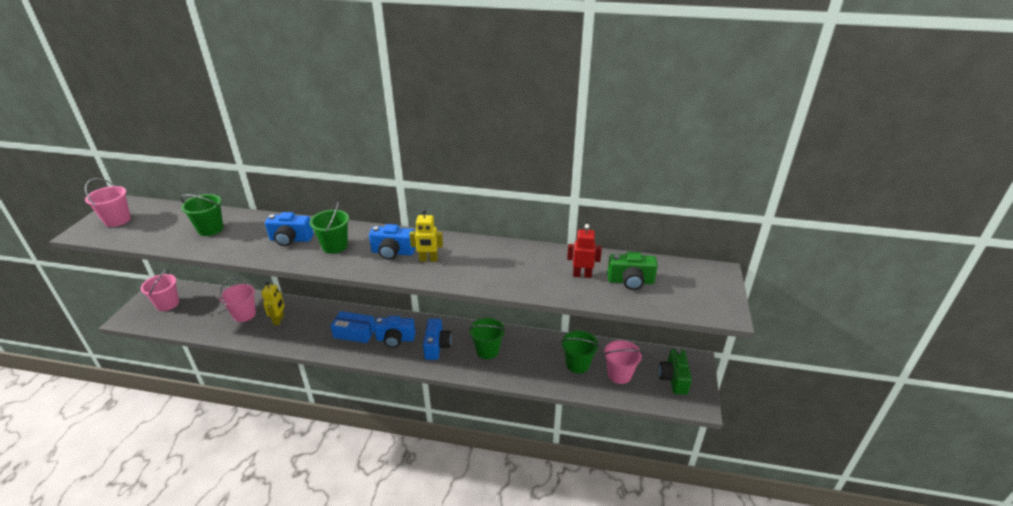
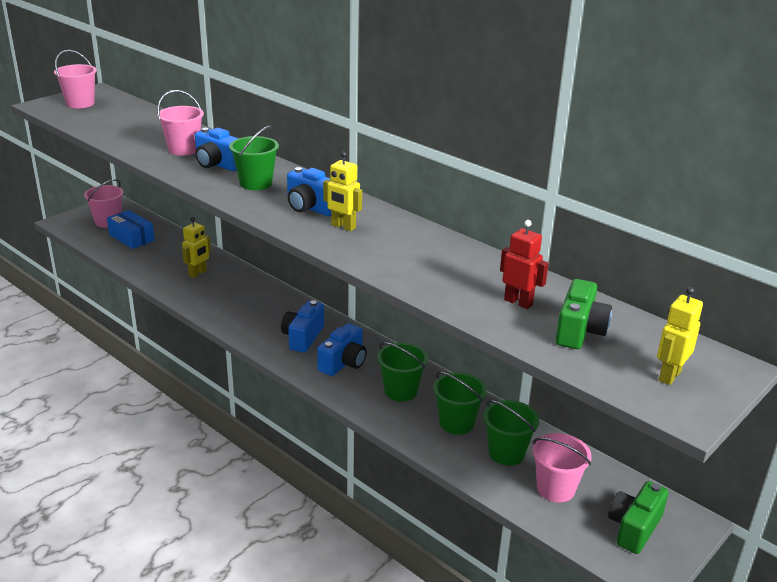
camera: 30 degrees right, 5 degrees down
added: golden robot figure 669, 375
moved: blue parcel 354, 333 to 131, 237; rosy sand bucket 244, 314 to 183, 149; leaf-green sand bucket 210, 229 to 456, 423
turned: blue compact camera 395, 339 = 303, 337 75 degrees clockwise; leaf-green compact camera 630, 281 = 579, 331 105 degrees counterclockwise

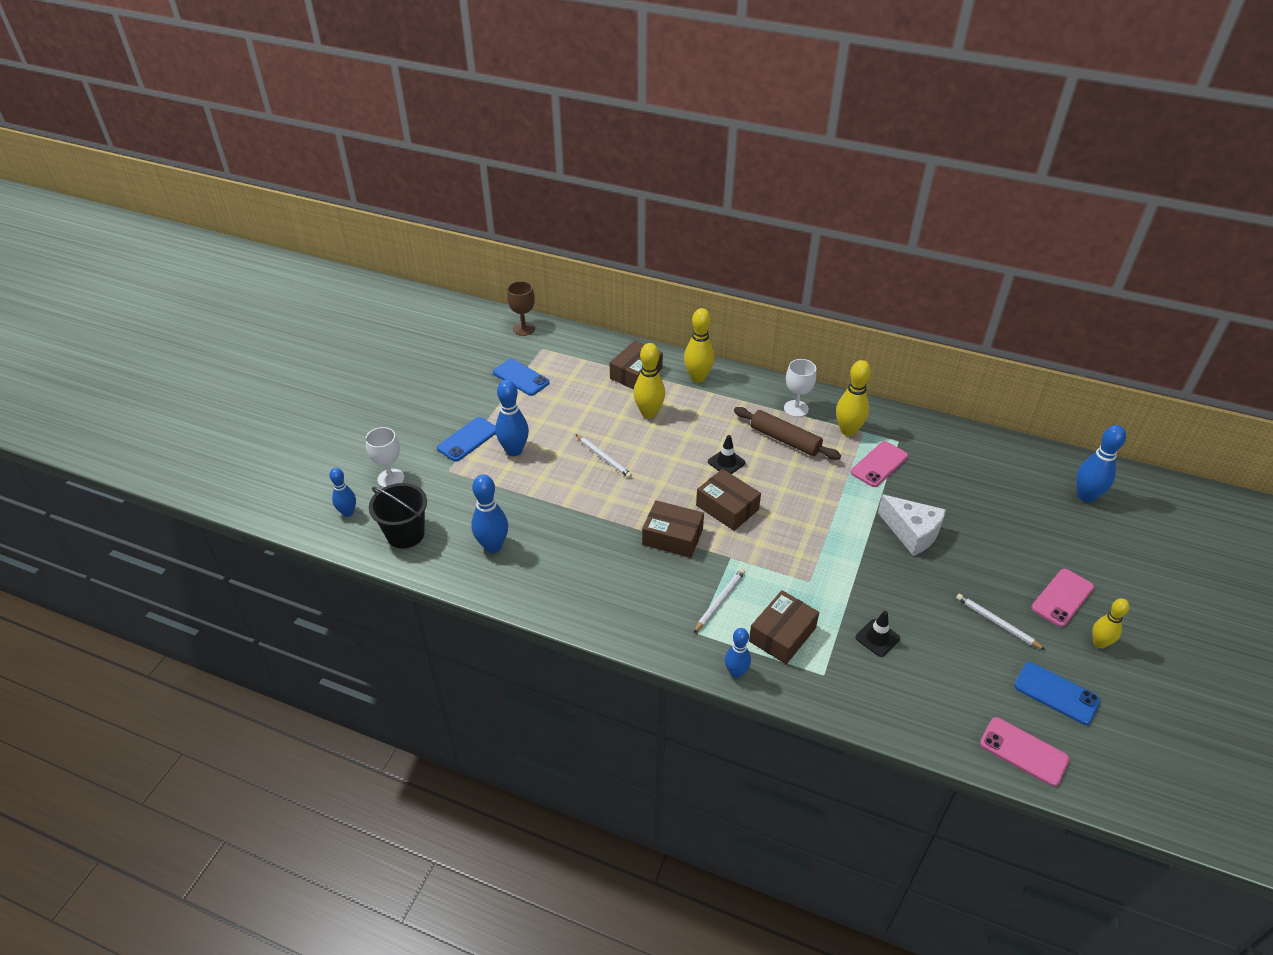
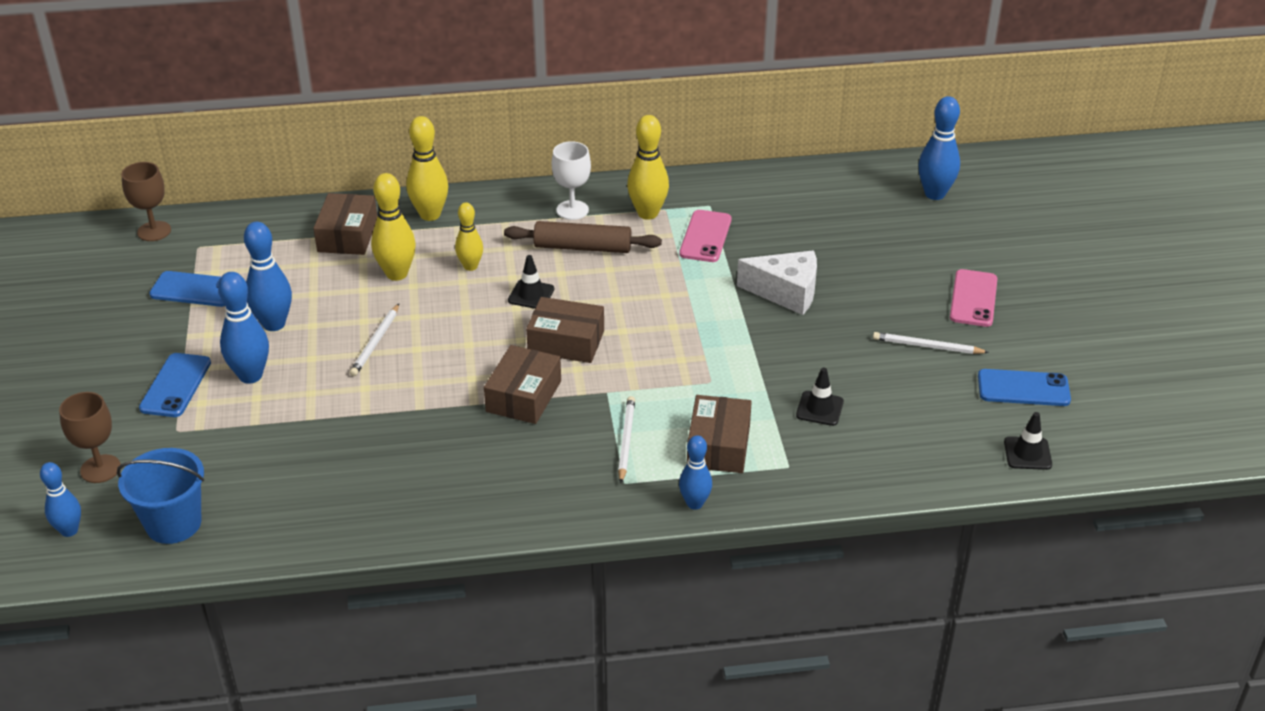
camera: 30 degrees left, 5 degrees down
moved: blue skittle 493, 546 to 274, 324; golden skittle 1099, 643 to 470, 266
replaced: rosy smartphone 1023, 751 to black safety cone 1027, 453
recoloured: pure white goblet 391, 478 to russet goblet 100, 469; black sand bucket 405, 534 to blue sand bucket 173, 523
turned: pure white lead pencil 604, 457 = 376, 342 90 degrees clockwise; russet parcel 672, 537 = 524, 396 60 degrees counterclockwise

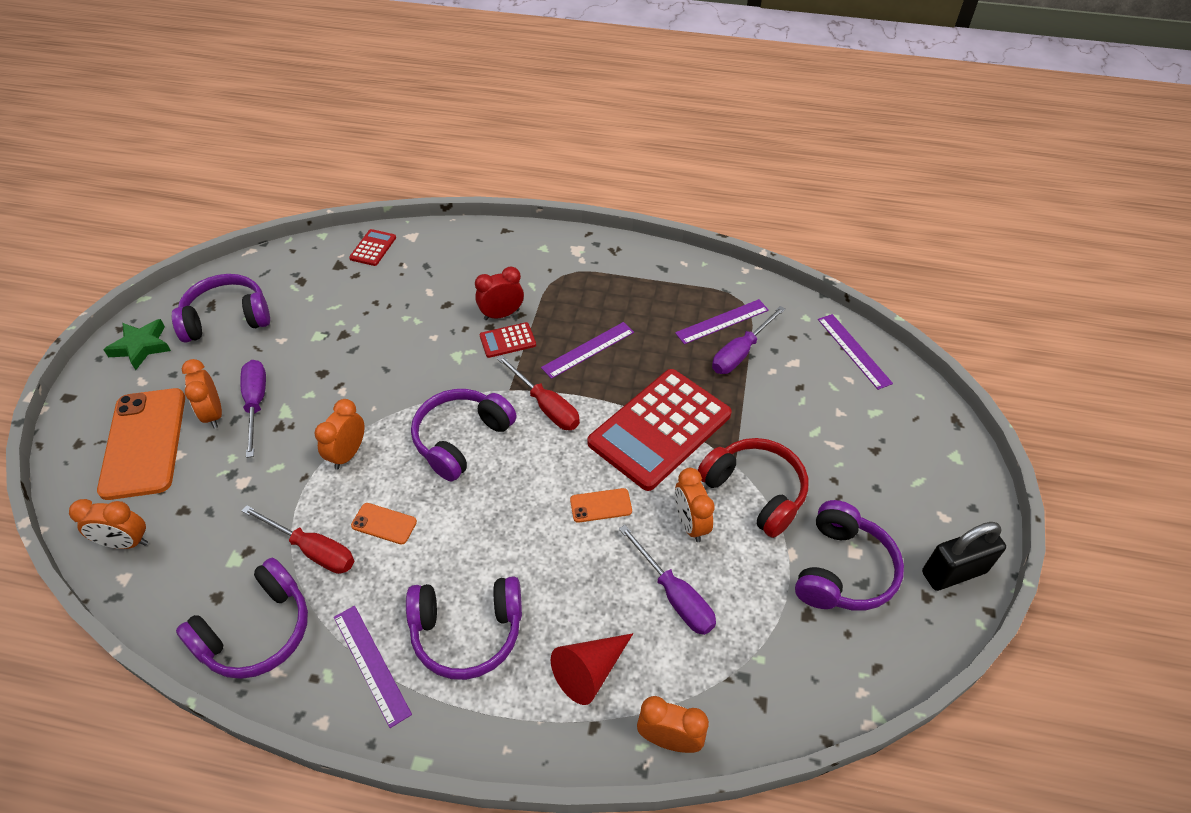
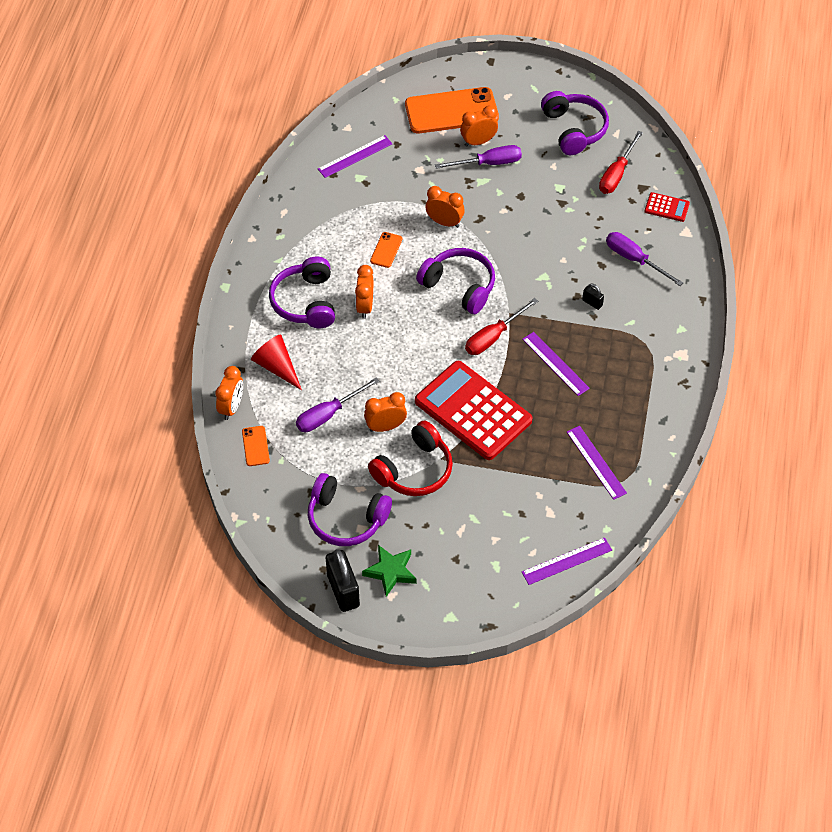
camera: 90 degrees right, 5 degrees up
removed: violet headphones 257, 632; crimson pocket calculator 507, 340
moved: orange smartphone 601, 505 to 255, 446; violet straightedge 371, 664 to 355, 156; orange bedside clock 126, 543 to 365, 306; leaf-green star 141, 347 to 390, 571; crimson hand screwdriver 312, 550 to 616, 174; violet hand screwdriver 740, 353 to 634, 259
replaced: crimson bedside clock 501, 314 to black padlock 592, 303

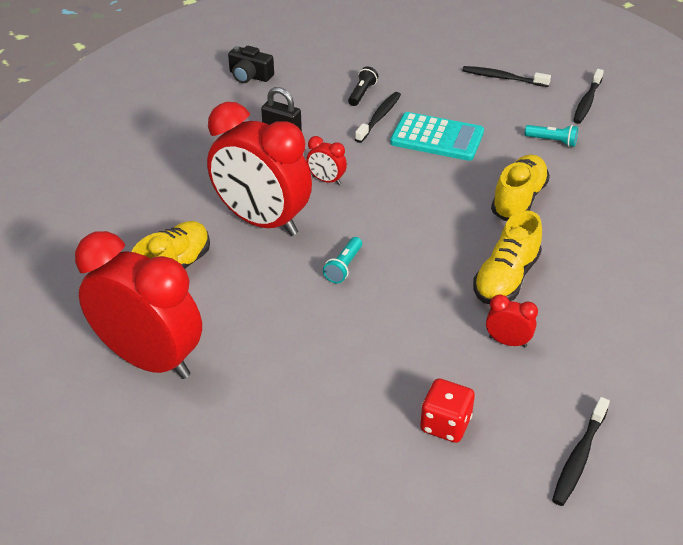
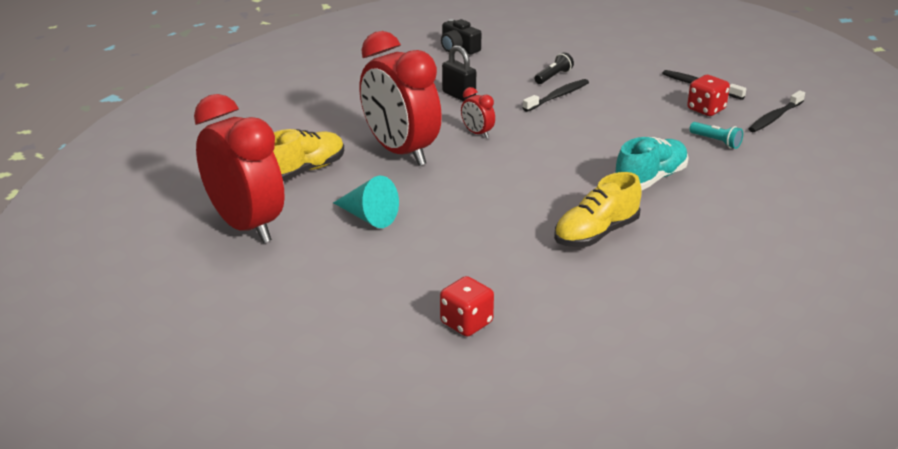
camera: 20 degrees right, 10 degrees down
removed: teal pocket torch 344, 267; teal pocket calculator 437, 138; crimson bedside clock 507, 342; black tooth brush 579, 457
added: teal solid cone 368, 217; crimson die 706, 109
recoloured: golden shoe 518, 199 to teal shoe 650, 179

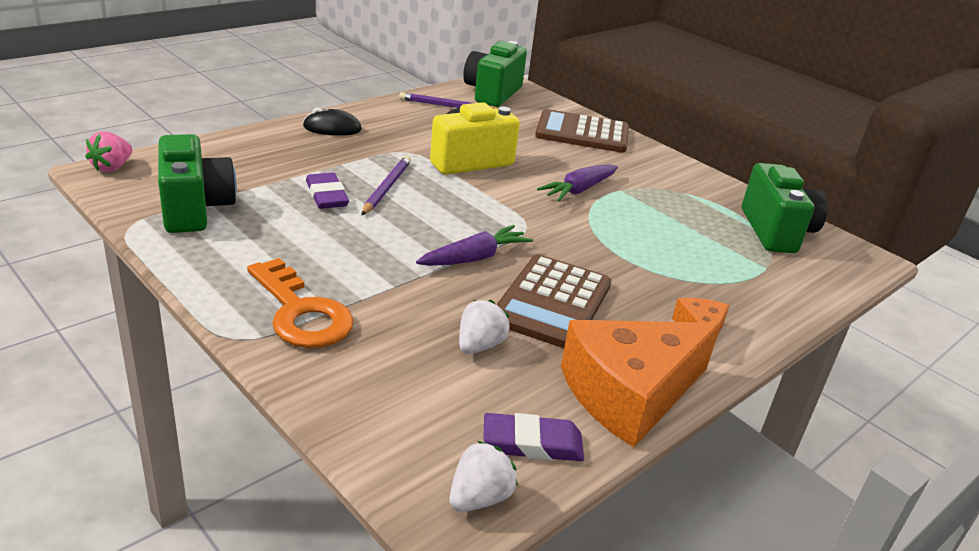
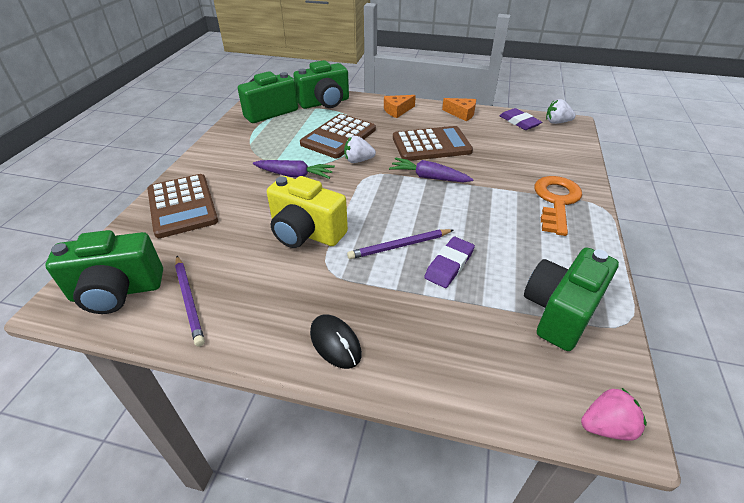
camera: 120 degrees left, 10 degrees up
added: leaf-green compact camera 324, 103; russet pocket calculator 338, 137
moved: pure white toy strawberry 479, 345 to 358, 160
resized: orange cheese wedge 630, 393 = 461, 114 x0.47

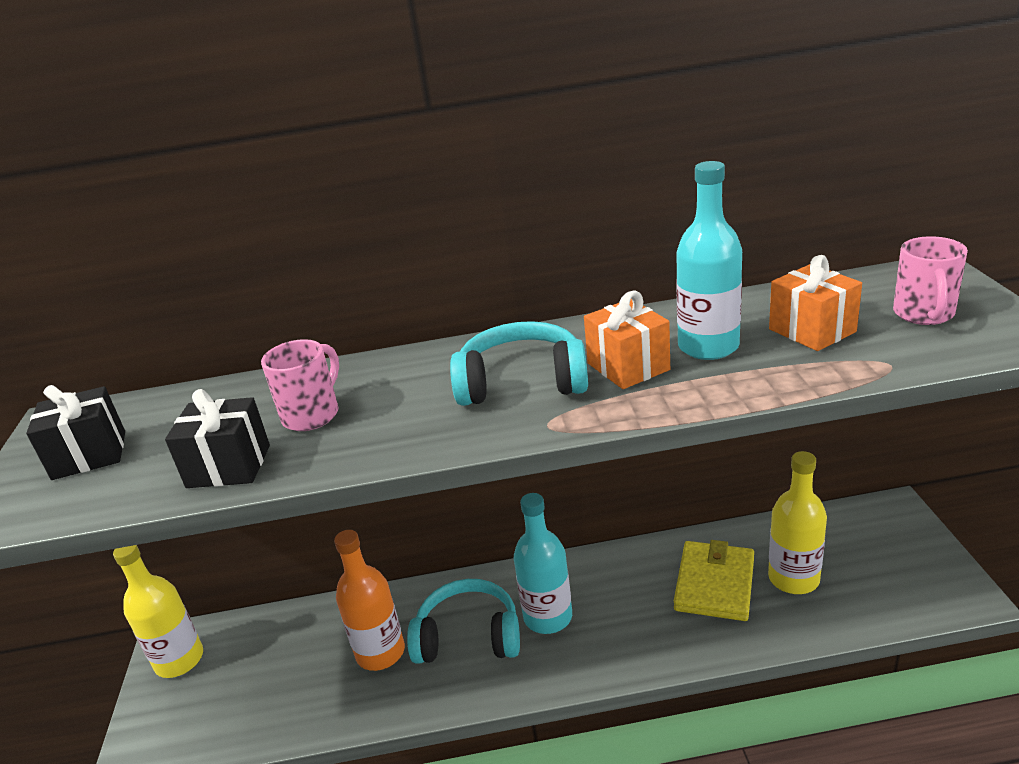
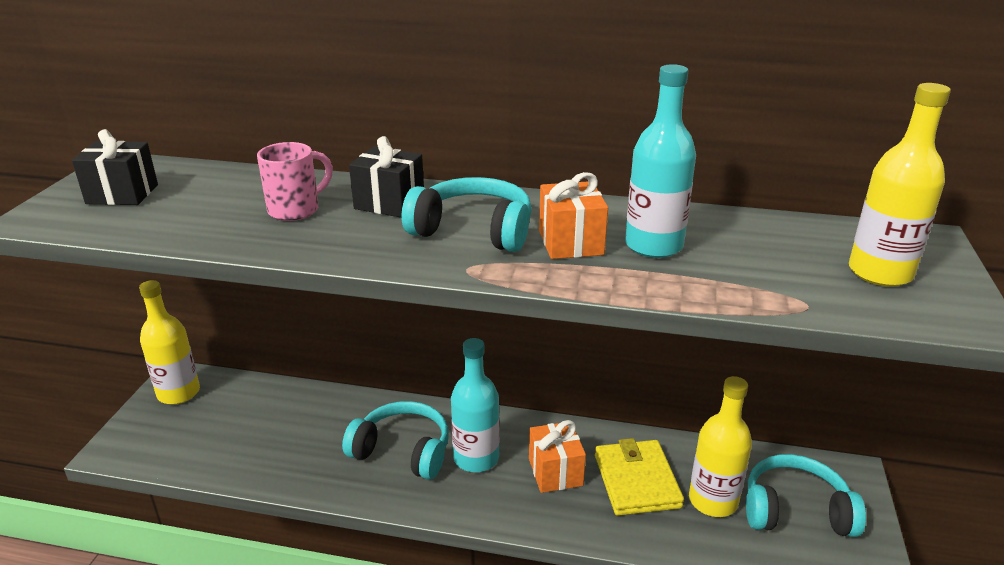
camera: 15 degrees right, 0 degrees up
removed: orange drink bottle 380, 652
added: teal headphones 795, 510
moved: black present 229, 466 to 389, 203; orange present 812, 330 to 555, 472
replaced: rosy coffee mug 924, 314 to golden drink bottle 880, 273
turned: golden wallet 714, 584 = 636, 481 45 degrees counterclockwise

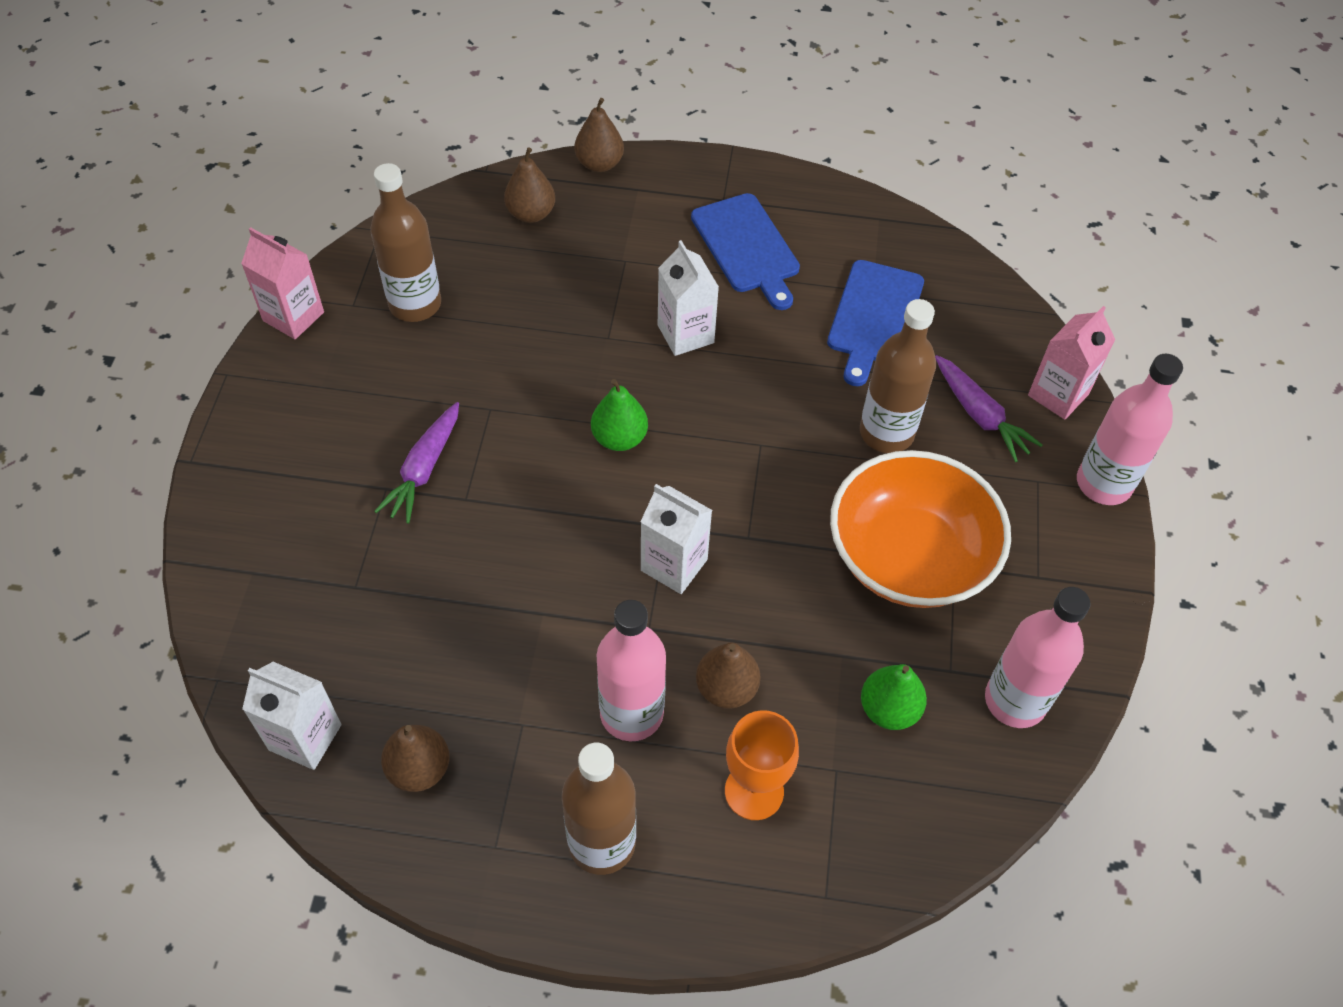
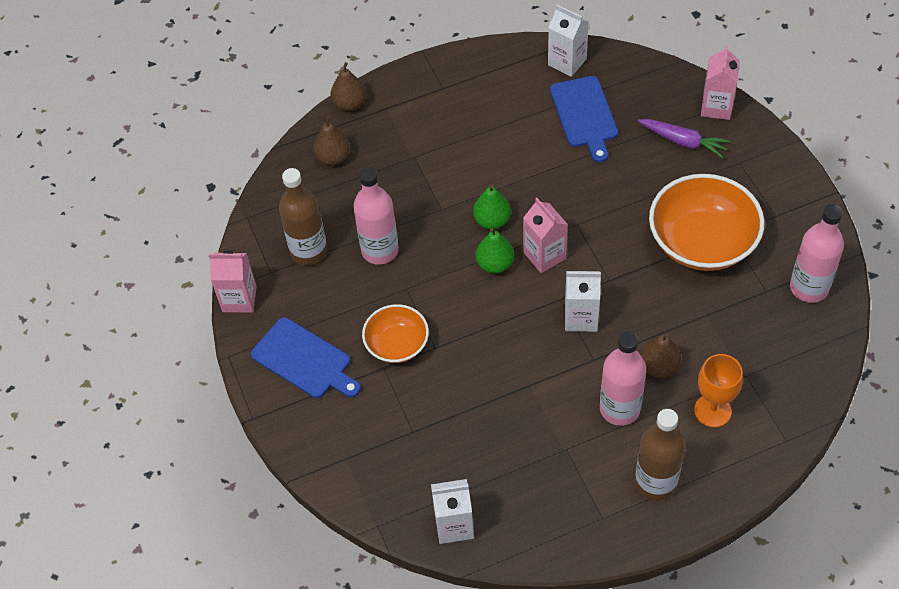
camera: 25 degrees left, 0 degrees up
removed: russet toy pear 419, 769; russet drink bottle 886, 433
added: rosy carton 544, 255
moved: blue bread board 747, 247 to 304, 360; rosy drink bottle 1103, 483 to 380, 250; leaf-green toy pear 889, 709 to 492, 221; pure white carton 685, 334 to 567, 62
replaced: violet root vegetable 424, 469 to orange serving bowl 397, 344

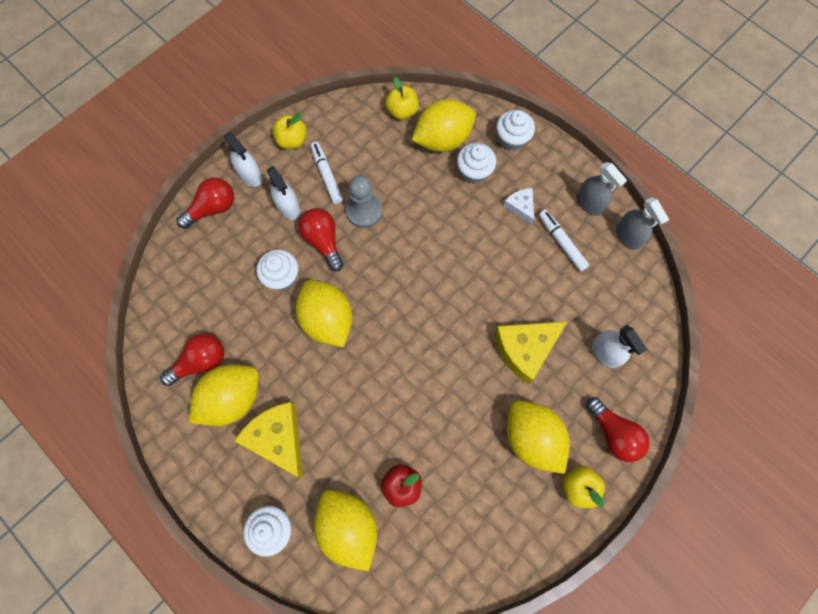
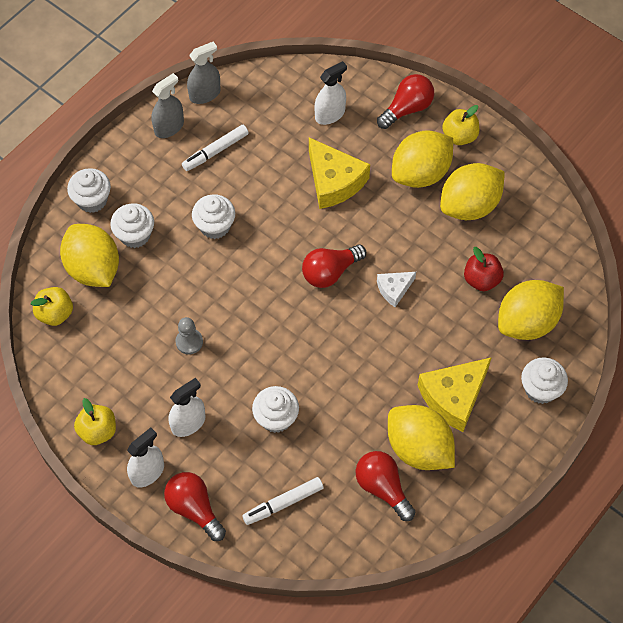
camera: 95 degrees left, 10 degrees down
added: pure white cupcake 215, 226
moved: pure white marker 326, 175 to 283, 503; crimson light bulb 323, 241 to 330, 272; pure white cheese wedge 520, 207 to 394, 289; golden lemon 327, 320 to 469, 205
resized: ash-grey pawn 364, 211 = 189, 342 x0.66

